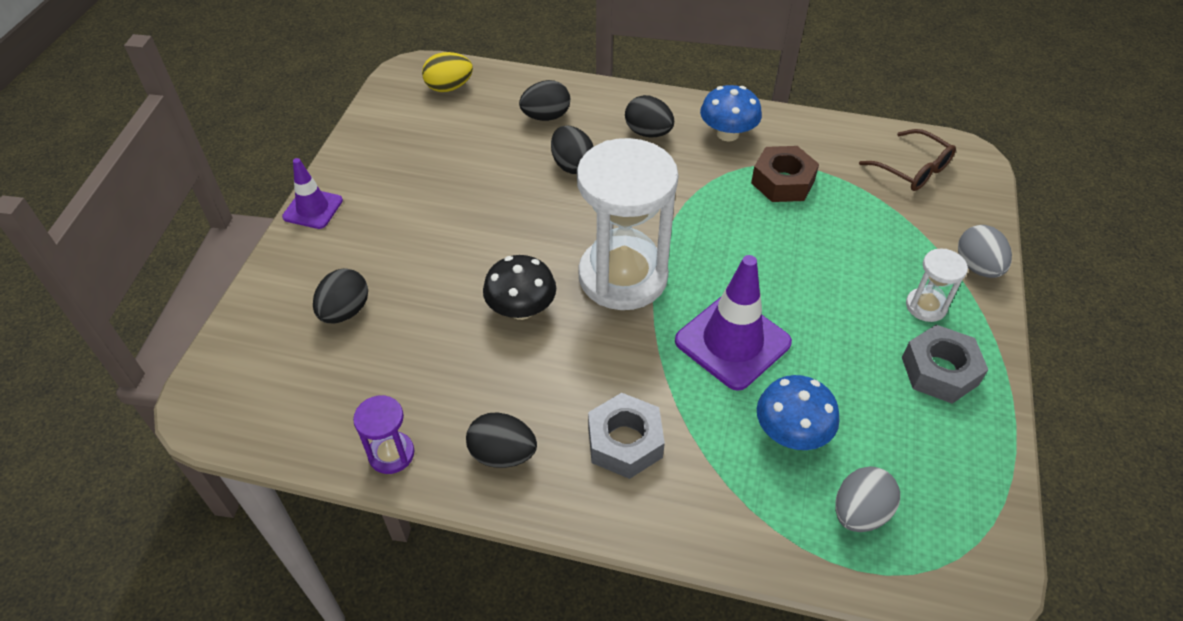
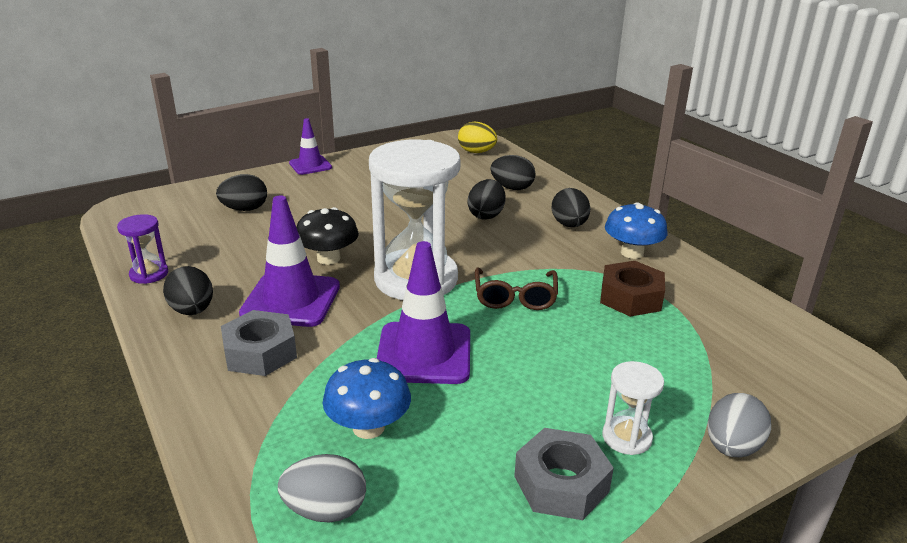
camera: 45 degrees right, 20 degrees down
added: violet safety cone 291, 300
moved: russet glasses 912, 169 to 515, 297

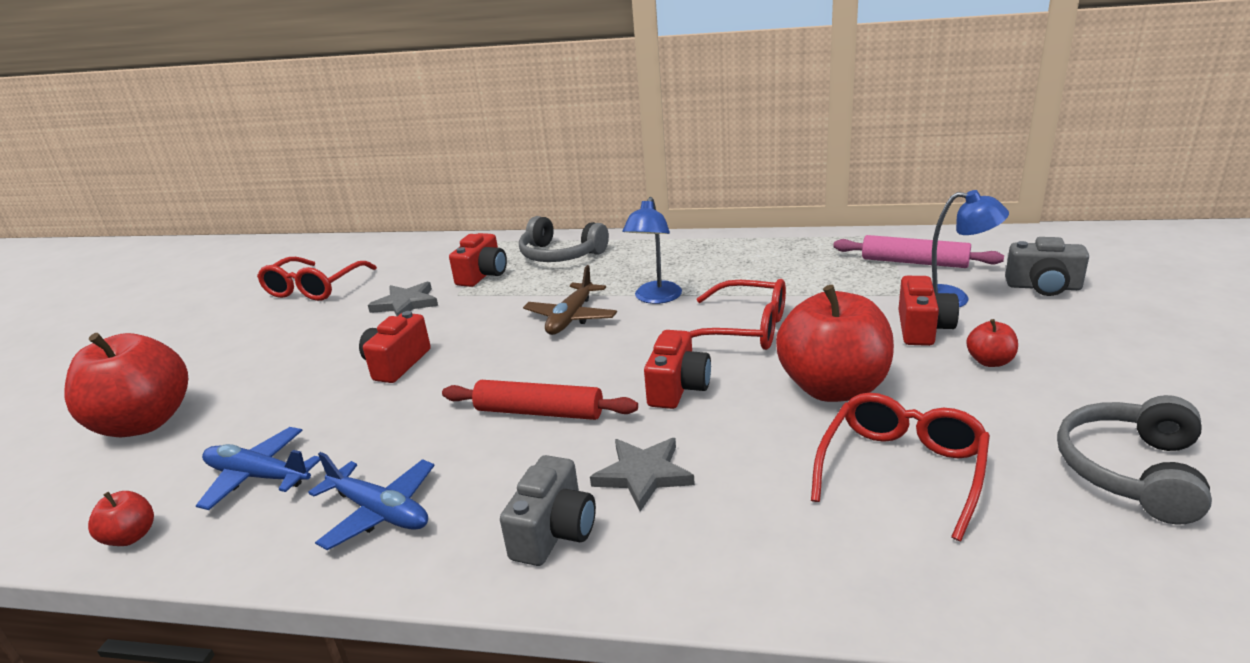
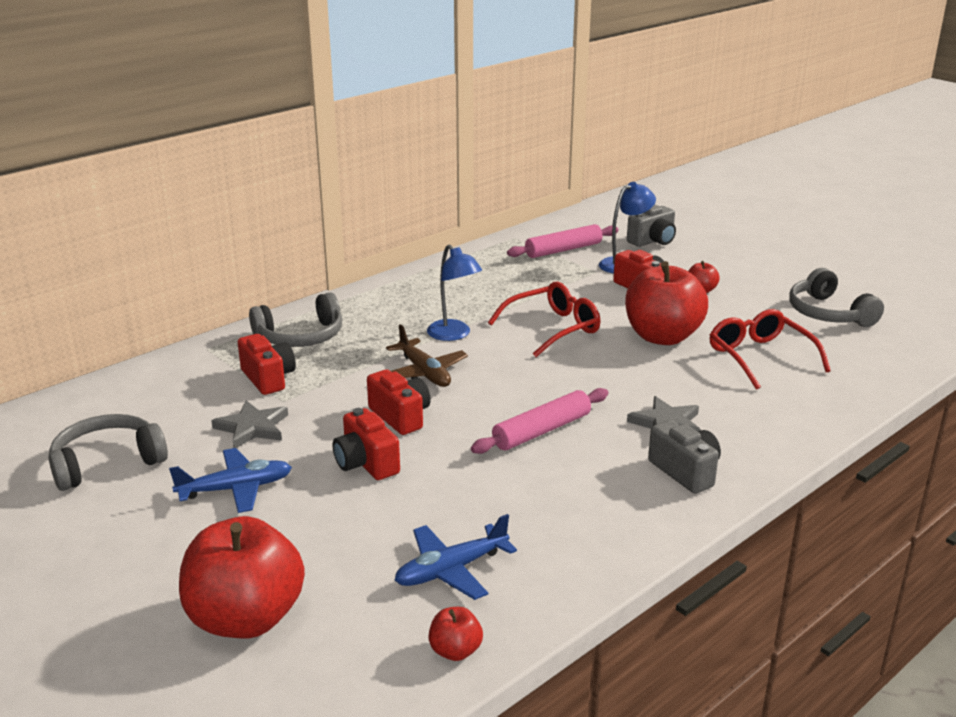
camera: 55 degrees left, 0 degrees up
moved: blue plane 380, 512 to 236, 489; crimson compact camera 678, 388 to 400, 416
replaced: crimson glasses 314, 288 to ash-grey headphones 107, 463
recoloured: crimson rolling pin 539, 412 to rosy rolling pin 542, 431

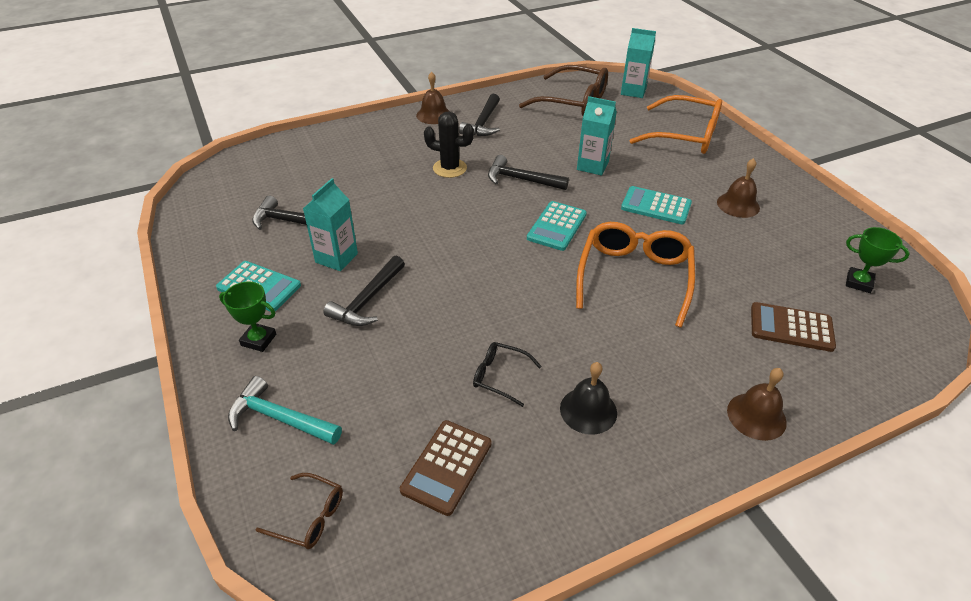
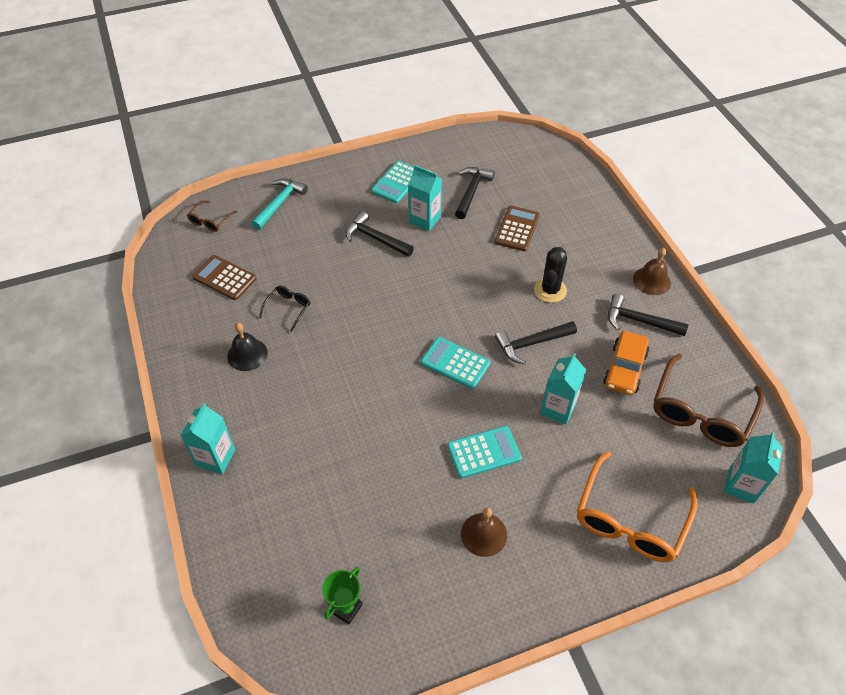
camera: 95 degrees right, 10 degrees up
removed: leaf-green trophy 258, 340; orange glasses 634, 277
added: orange automobile 624, 369
moved: russet pocket calculator 791, 327 to 517, 229
replaced: russet bell 756, 416 to teal carton 216, 458
turned: teal pocket calculator 656, 206 = 484, 452 45 degrees clockwise; black carpenter's hammer 521, 179 = 531, 344 135 degrees counterclockwise

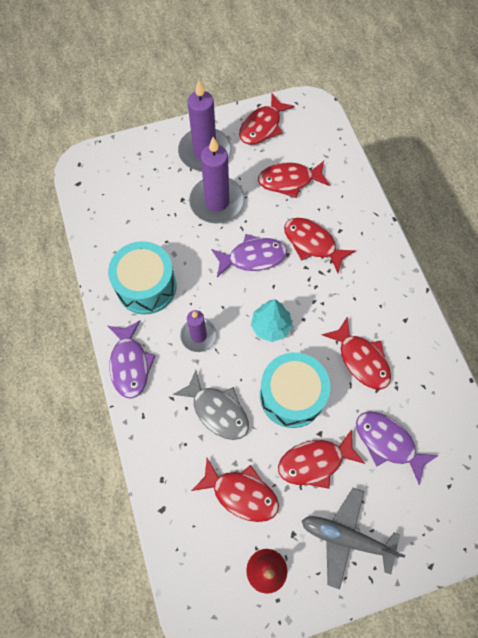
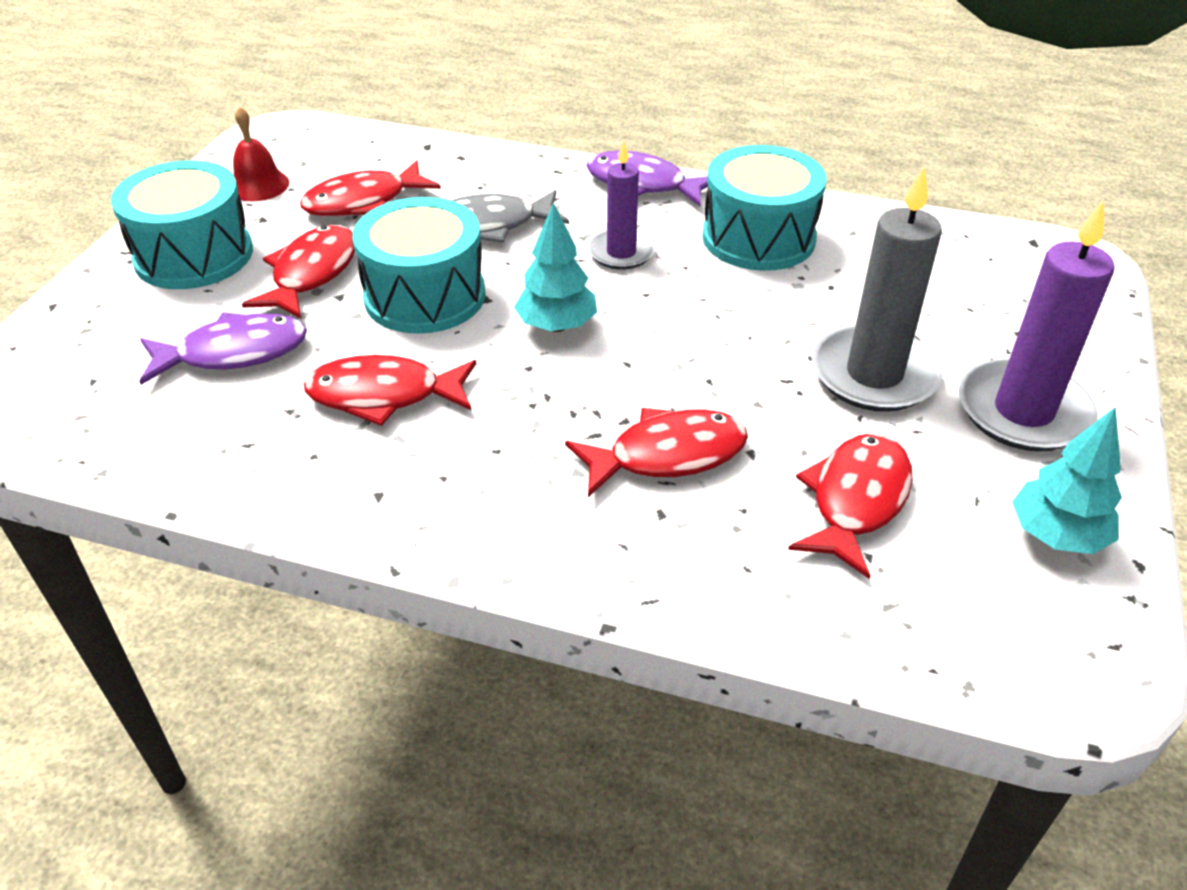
camera: 125 degrees right, 25 degrees down
removed: violet fish figure 253, 257
replaced: ash-grey plane 346, 537 to teal snare drum 194, 255; crimson fish figure 262, 126 to teal tree 1056, 536
recoloured: violet wax candle 217, 202 to ash-grey wax candle 874, 374

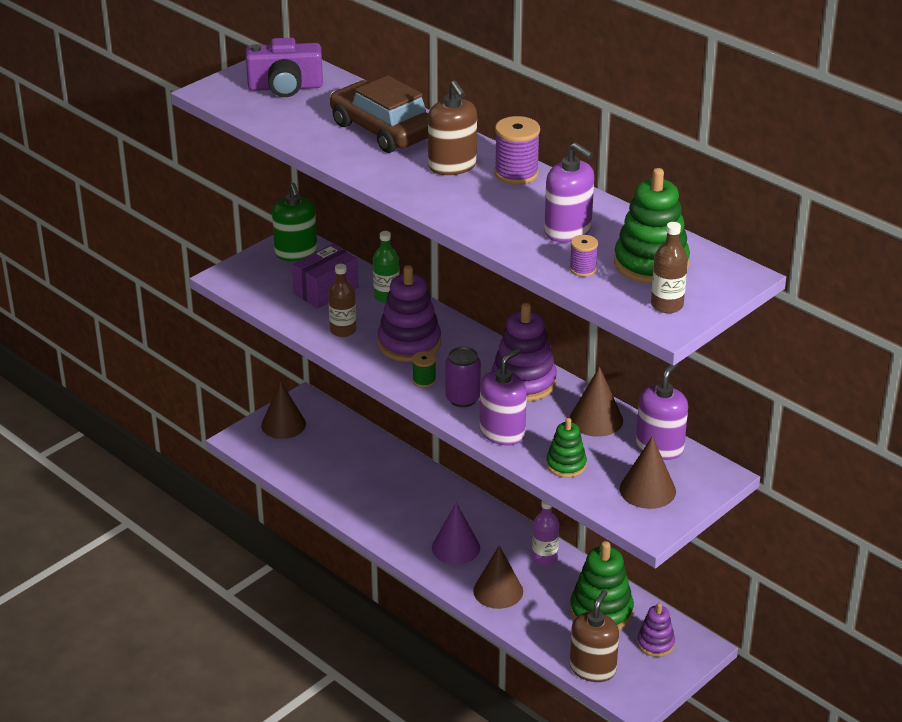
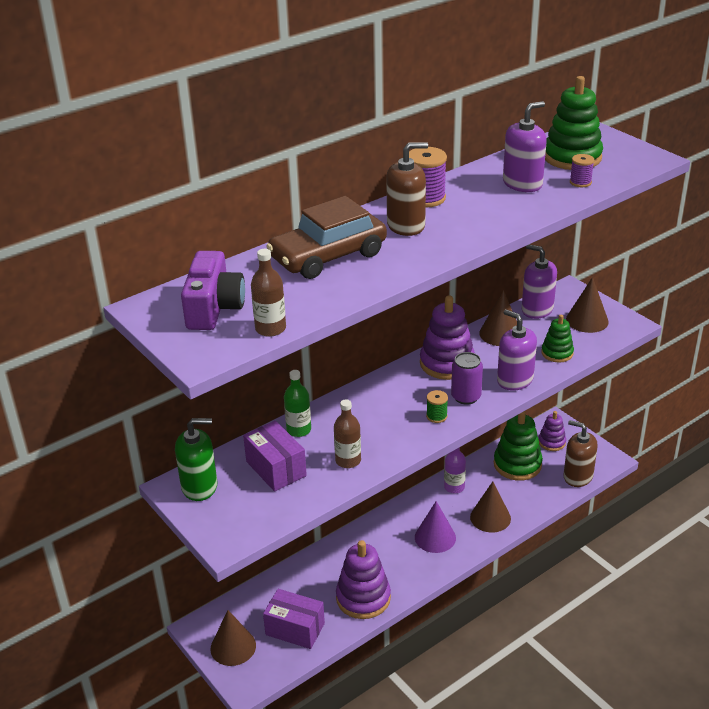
camera: 80 degrees left, 0 degrees up
added: violet parcel 295, 629
moved: russet drink bottle 667, 305 to 270, 329; violet ring stacker 409, 343 to 363, 598

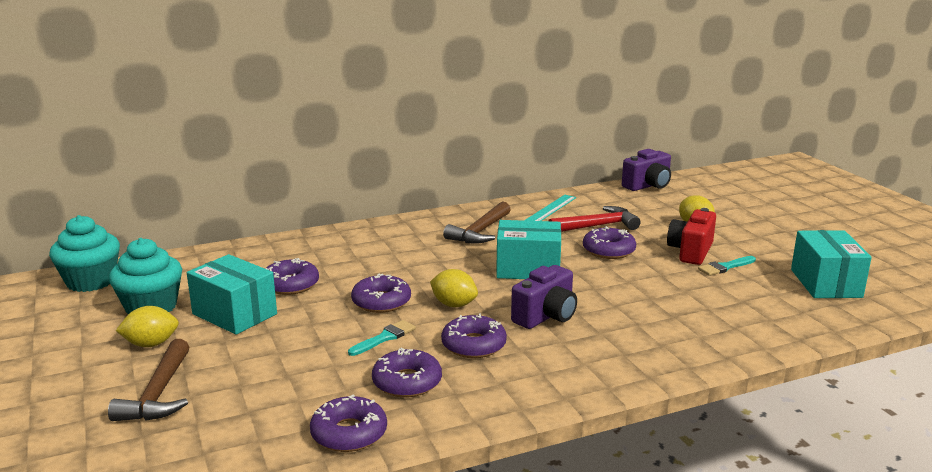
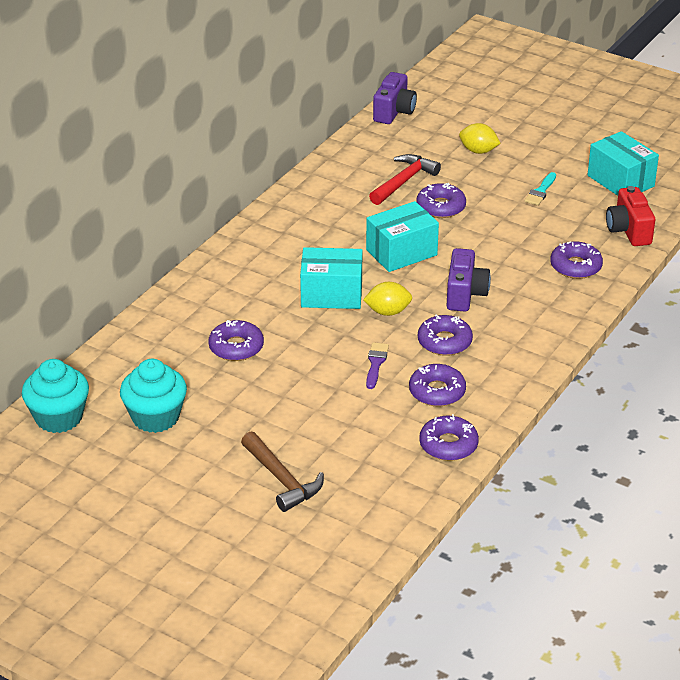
camera: 35 degrees left, 15 degrees up
removed: golden lemon 151, 344; russet carpenter's hammer 480, 232; teal straightedge 551, 209
moved: teal parcel 235, 314 to 331, 294; violet donut 381, 302 to 575, 266; crimson compact camera 690, 252 to 628, 231
recoloured: teal paint brush 385, 338 to violet paint brush 376, 363

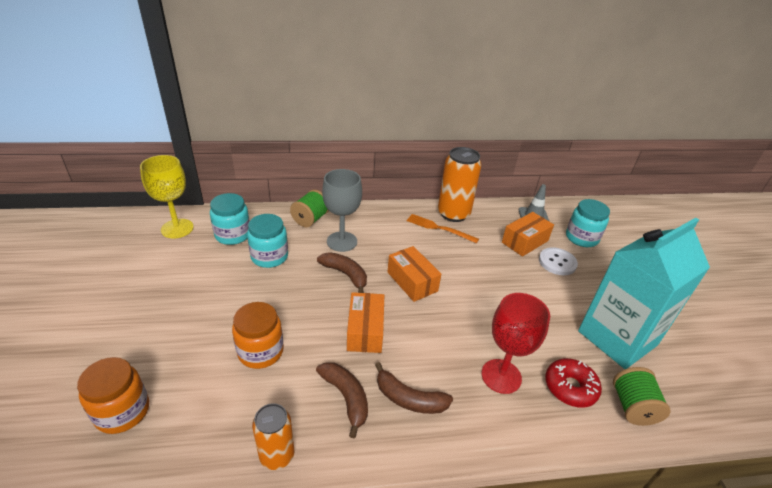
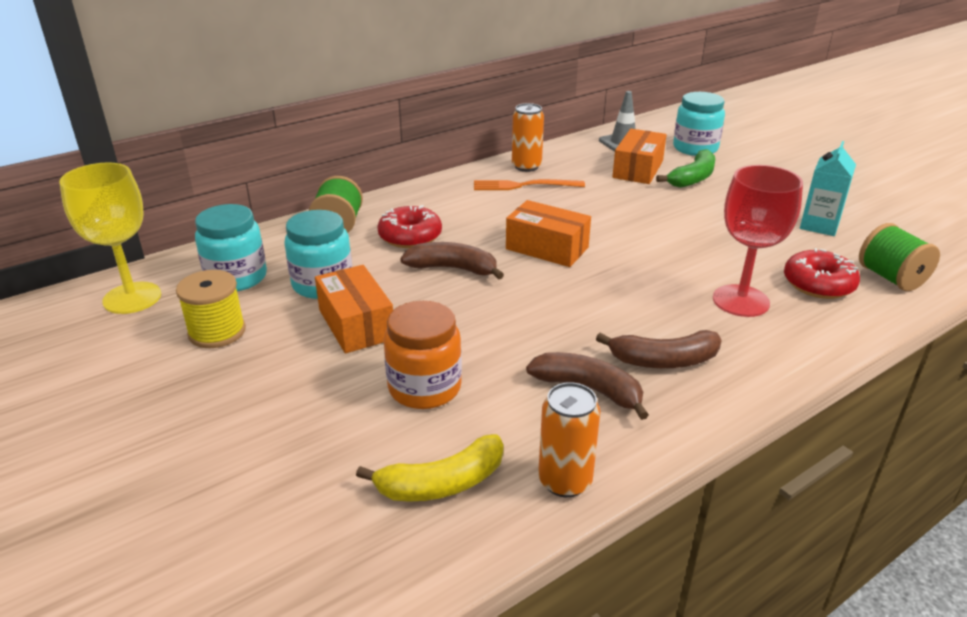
camera: 25 degrees left, 5 degrees down
removed: orange jar 122, 411
added: golden bobbin 217, 332; golden banana fruit 442, 483
moved: orange parcel 365, 330 to 356, 324
replaced: ash-grey goblet 342, 241 to crimson donut 410, 236; pure white sewing button 557, 262 to leaf-green banana fruit 692, 178
resized: orange tin 453, 214 = 526, 166 x0.61; teal carton 617, 338 = 819, 225 x0.46

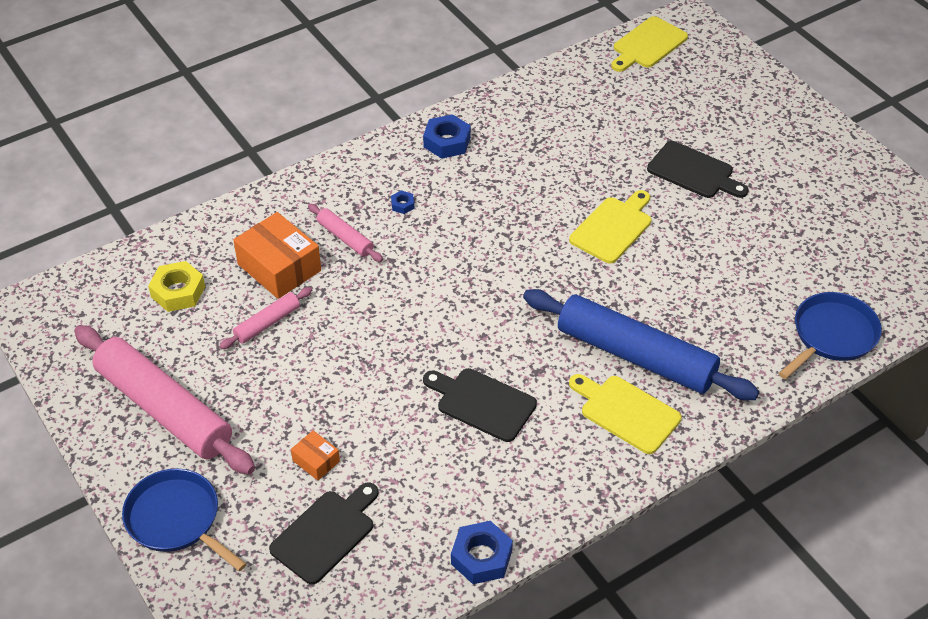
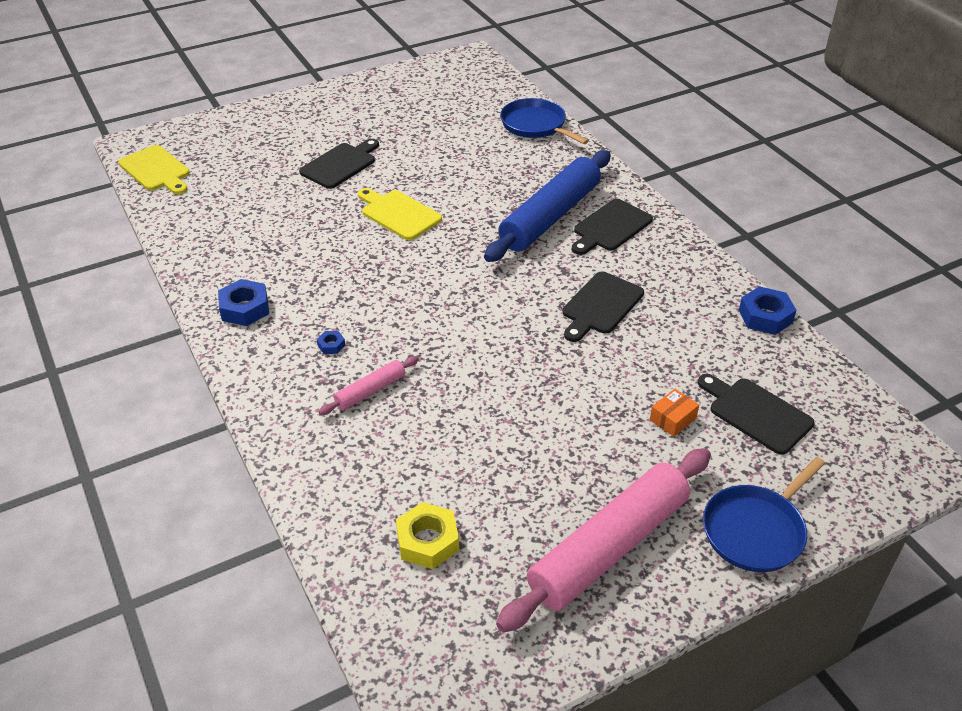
camera: 85 degrees left, 5 degrees down
removed: rosy rolling pin 267, 323; orange parcel 279, 267
recoloured: golden bread board 626, 412 to black bread board 610, 227

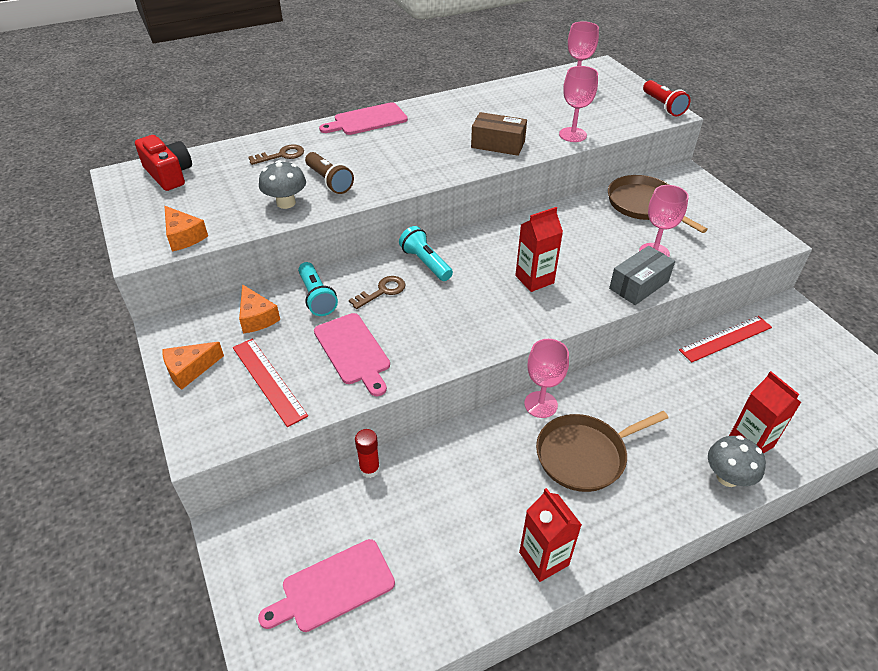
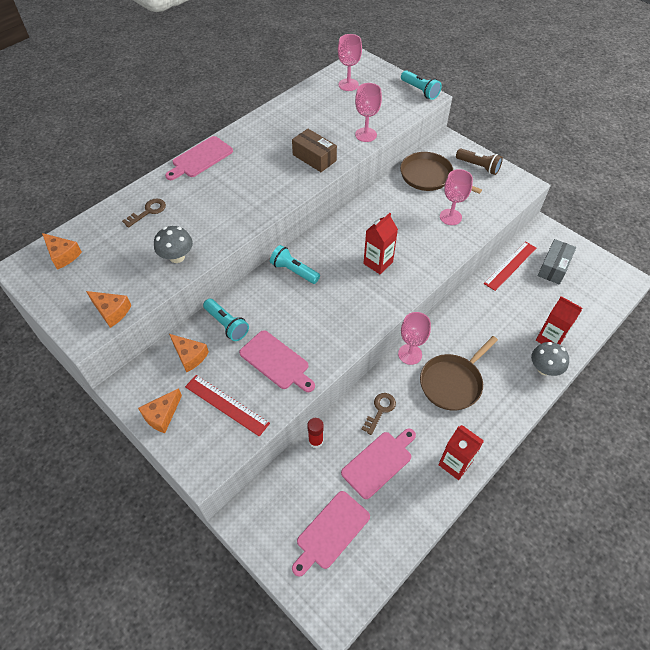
camera: 20 degrees left, 10 degrees up
added: rosy bread board 379, 462
moved: russet key 382, 291 to 380, 410; russet pocket torch 329, 181 to 478, 166; ash-grey parcel 639, 285 to 553, 267
replaced: crimson compact camera 169, 174 to orange cheese wedge 63, 255
recoloured: crimson pocket torch 663, 106 to teal pocket torch 420, 91
turned: russet parcel 498, 144 = 314, 158 45 degrees clockwise

